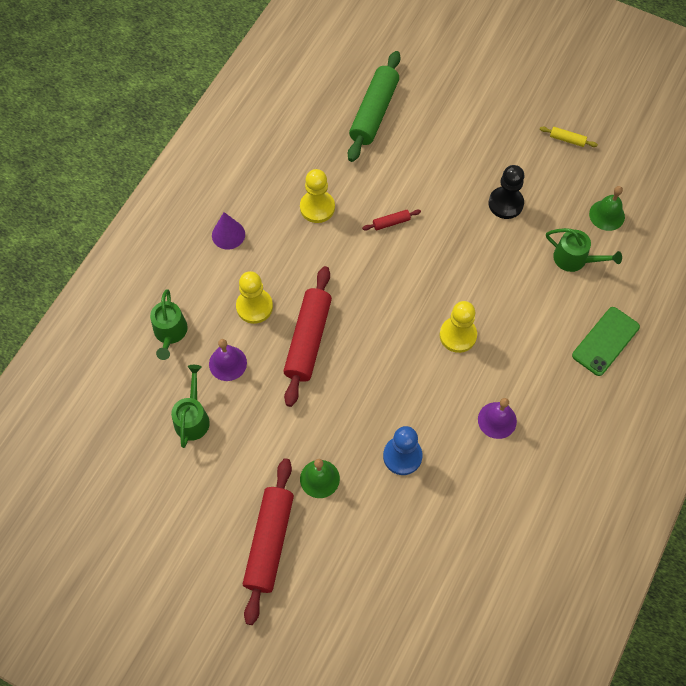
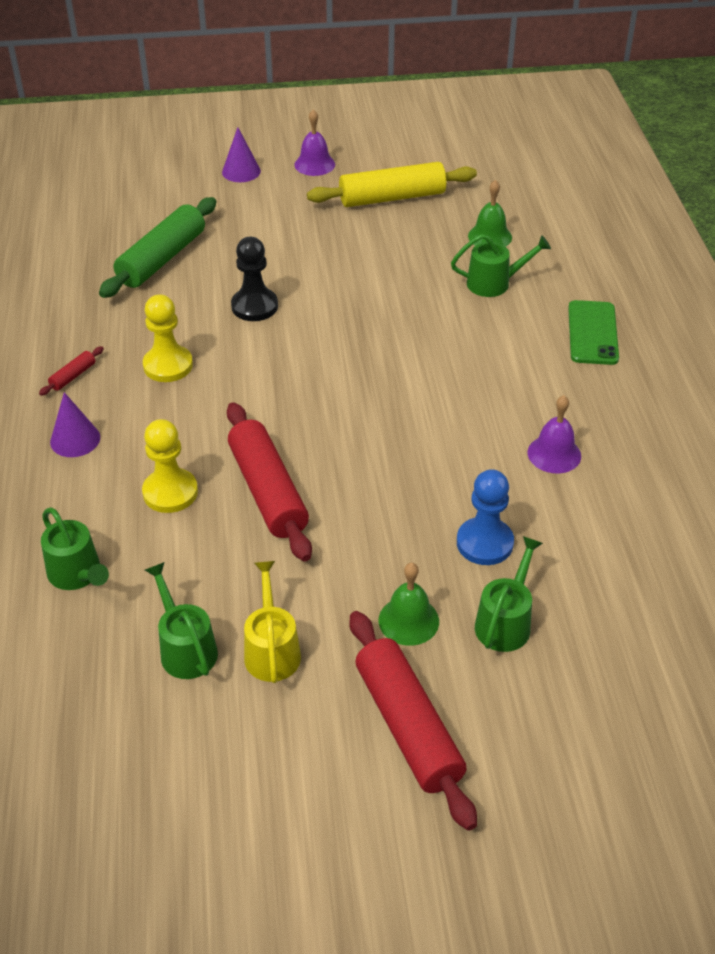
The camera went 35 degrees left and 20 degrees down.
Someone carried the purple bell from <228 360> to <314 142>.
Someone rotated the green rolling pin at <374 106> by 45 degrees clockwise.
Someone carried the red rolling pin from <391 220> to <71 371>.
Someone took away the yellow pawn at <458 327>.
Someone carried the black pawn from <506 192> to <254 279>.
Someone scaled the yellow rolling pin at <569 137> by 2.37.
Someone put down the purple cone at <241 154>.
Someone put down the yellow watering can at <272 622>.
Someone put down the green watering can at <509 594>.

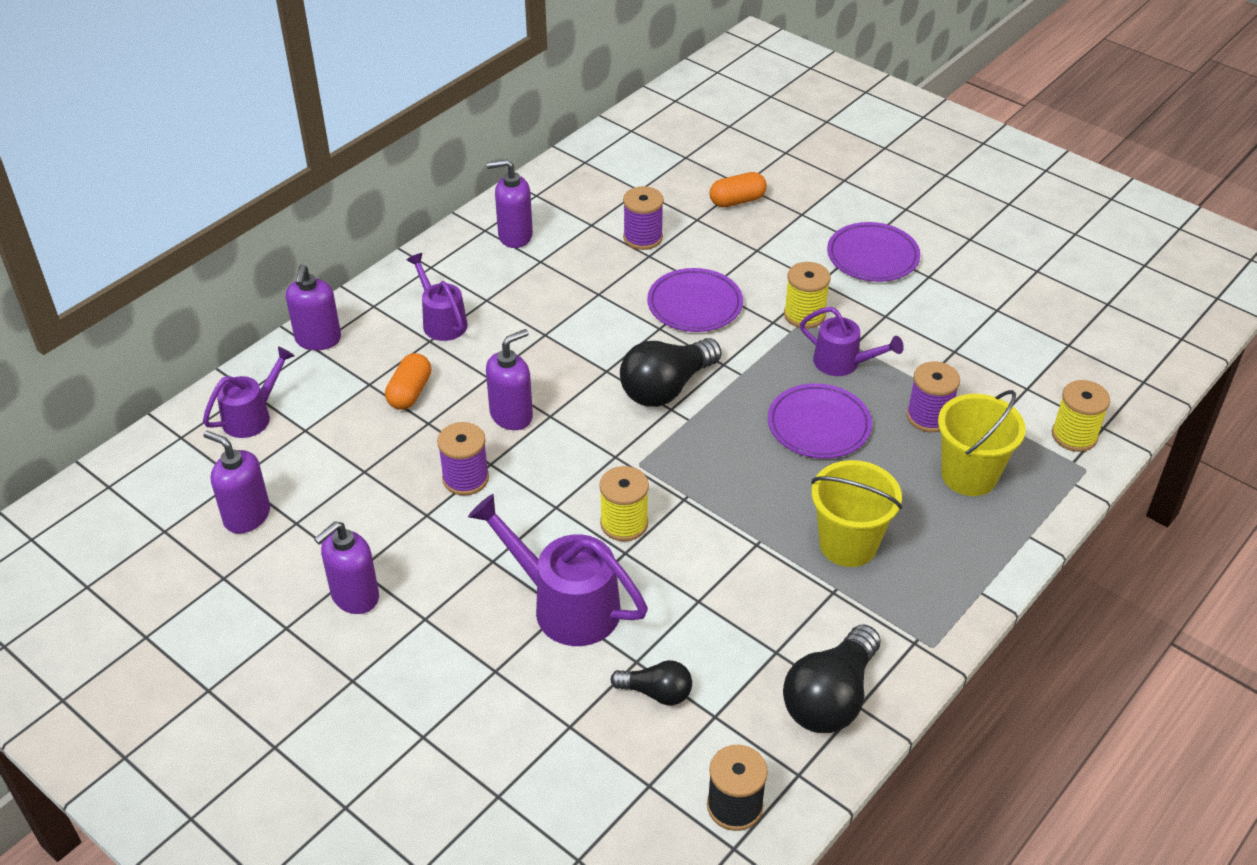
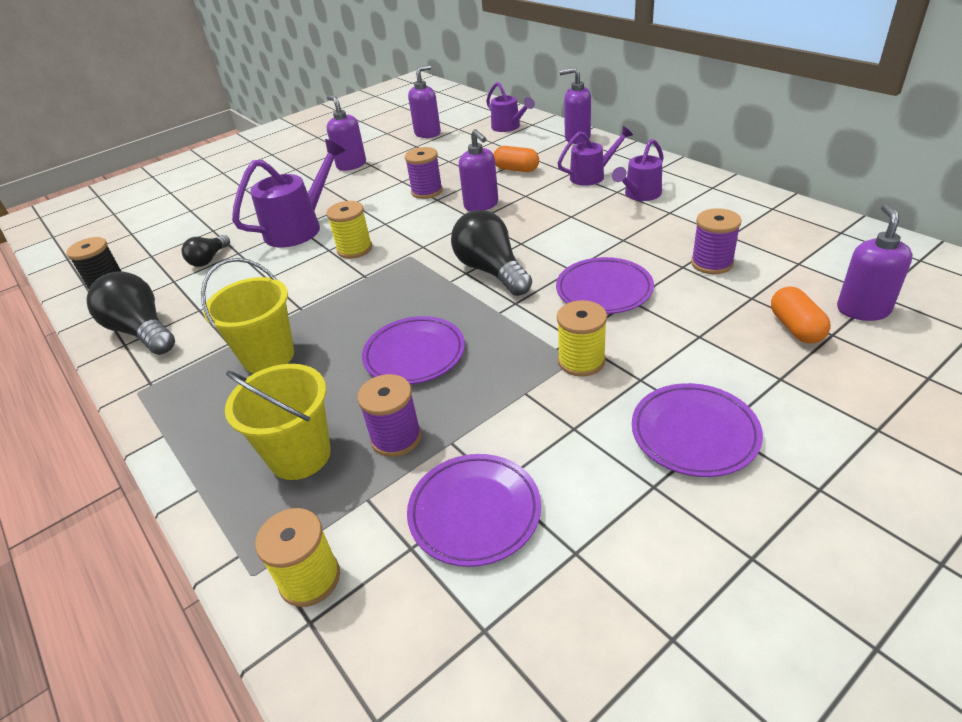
The camera went 105 degrees right and 5 degrees down.
Someone carried the purple soap dispenser from <510 203> to <875 262>.
Someone carried the purple watering can from <852 341> to <638 170>.
Someone put down the purple plate at <474 510>.

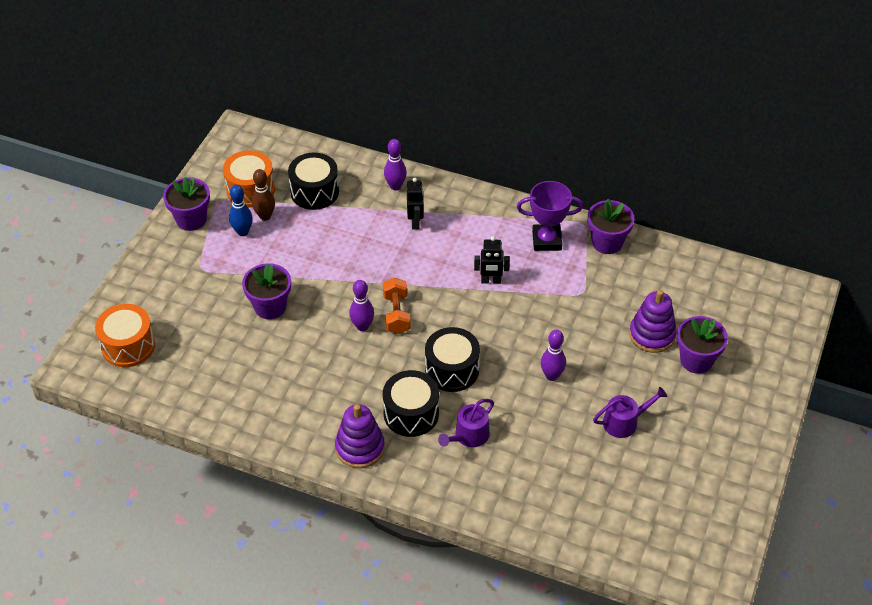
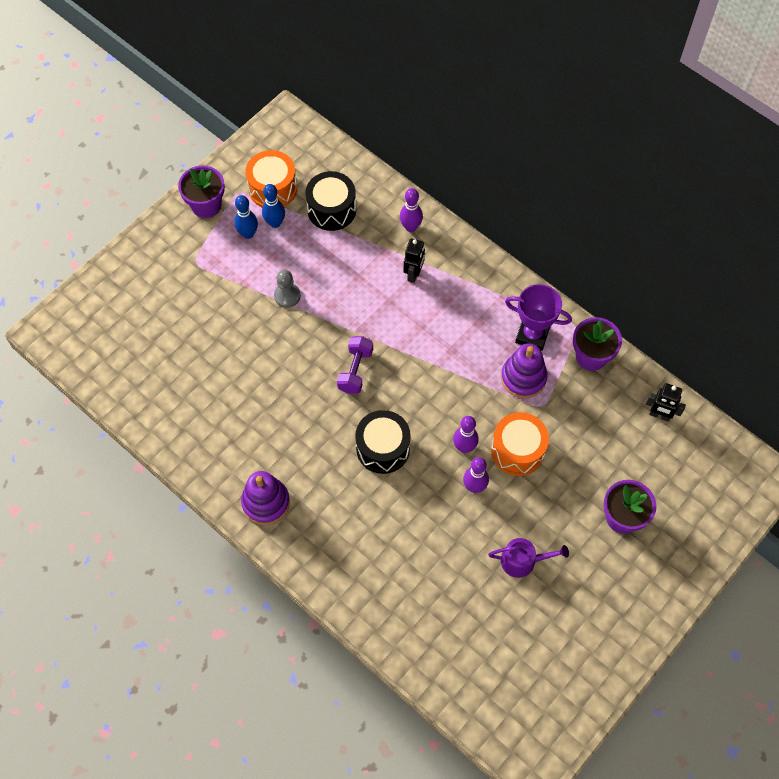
The camera went 20 degrees right and 15 degrees up.
Someone carried the orange drum from <125 335> to <520 444>.
Someone took away the purple flower pot at <266 291>.
Someone repainted the brown bowling pin at <263 195>, which became the blue bowling pin at <273 206>.
Someone carried the purple bowling pin from <361 305> to <466 434>.
Someone repainted the orange dumbbell at <397 306>, which became the purple dumbbell at <355 365>.
Someone took away the black drum at <411 403>.
Someone took away the purple watering can at <466 423>.
Someone carried the black robot from <492 260> to <666 402>.
Someone carried the purple stacking toy from <653 321> to <524 370>.
Someone put down the grey pawn at <287 289>.

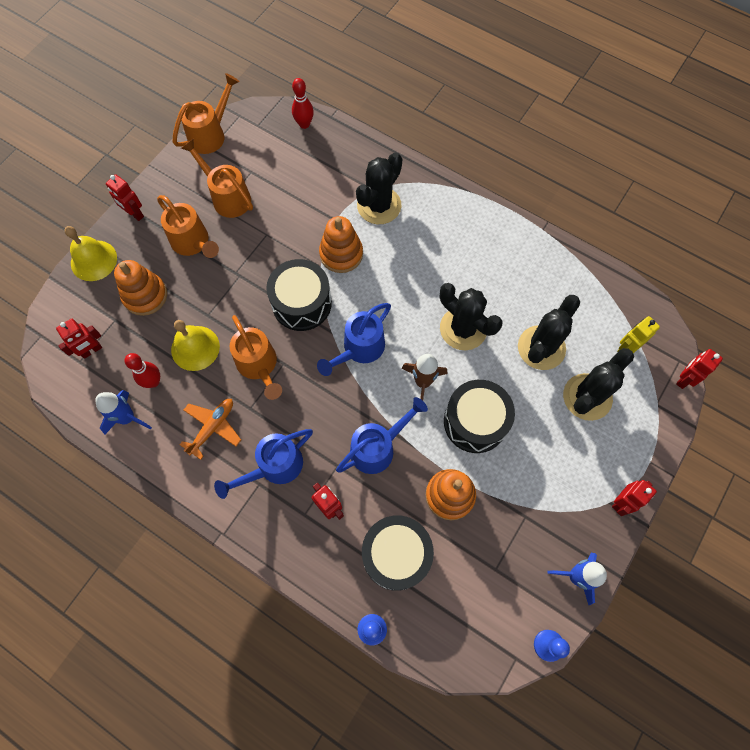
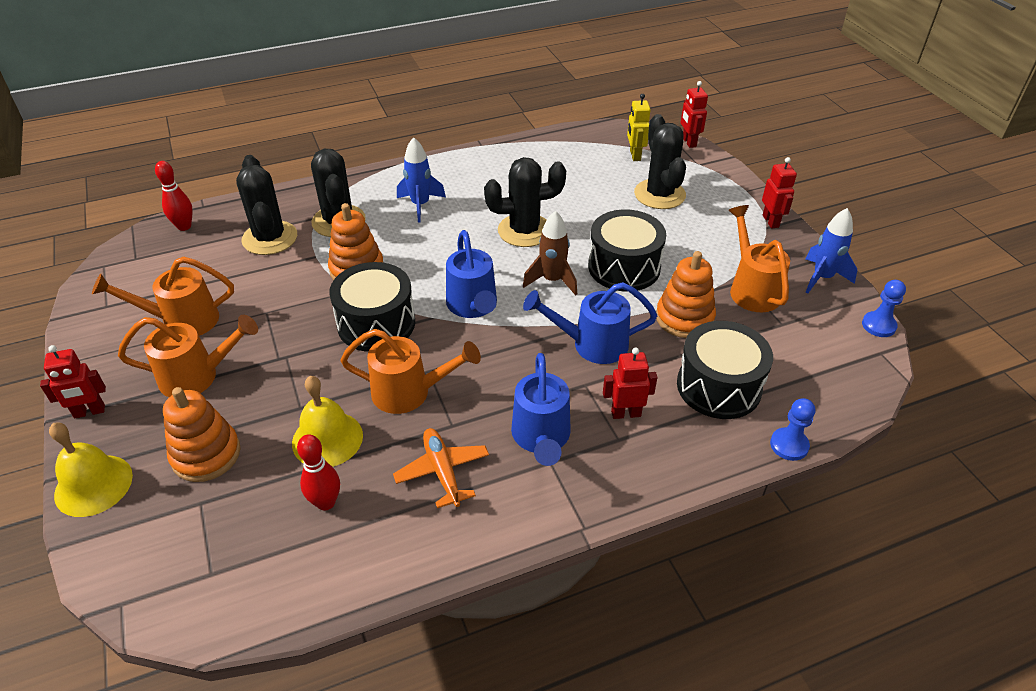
The camera went 55 degrees left and 25 degrees down.
Someone took away the red robot at <79 339>.
Someone carried the blue rocket from <123 412> to <421 180>.
Someone carried the orange watering can from <206 113> to <759 258>.
Someone rotated the blue watering can at <382 435> by 90 degrees counterclockwise.
Someone carried the black cactus from <549 332> to <266 205>.

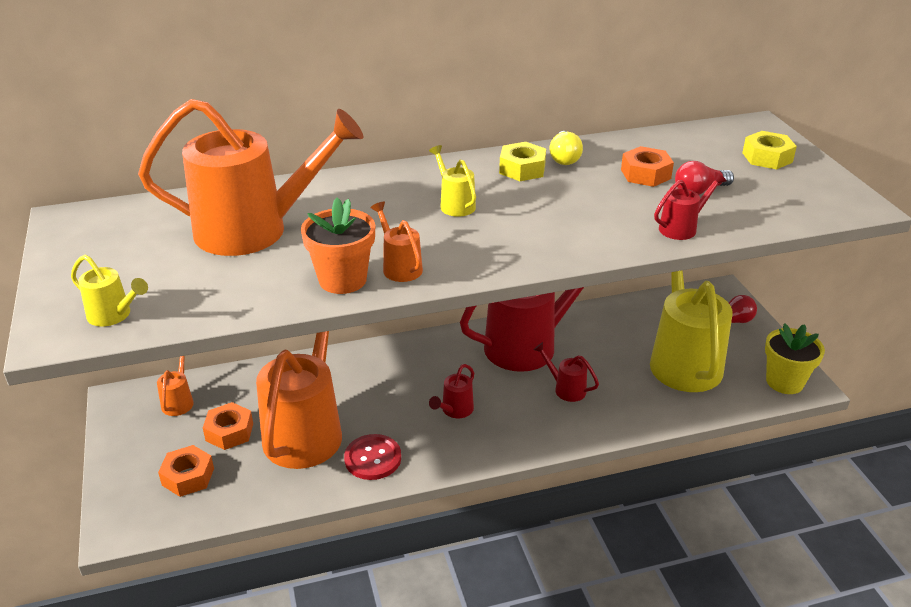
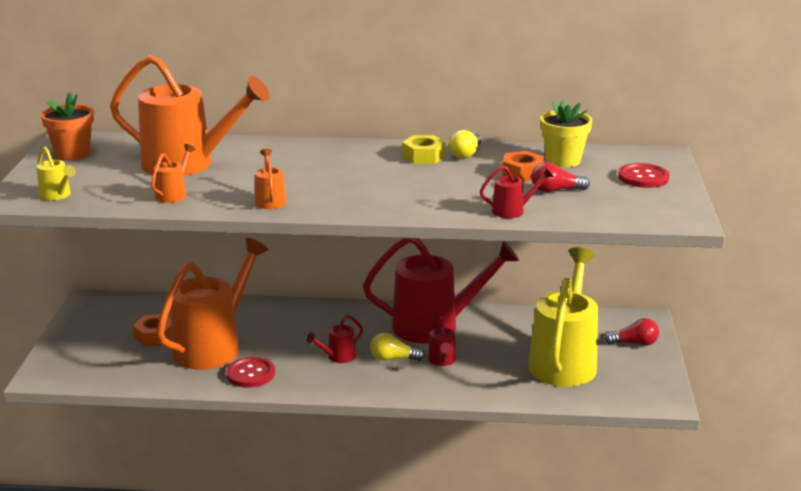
The camera went 20 degrees right and 10 degrees down.
Someone carried the orange watering can from <175 386> to <173 173>.
Someone took away the orange nut at <186 471>.
Someone carried the orange flower pot from <338 246> to <67 126>.
Someone took away the yellow watering can at <452 181>.
Someone rotated the red watering can at <566 372> by 150 degrees counterclockwise.
Someone swapped the yellow nut at <769 150> for the red button at <644 175>.
Someone carried the yellow flower pot from <795 358> to <566 133>.
Someone put down the yellow light bulb at <397 347>.

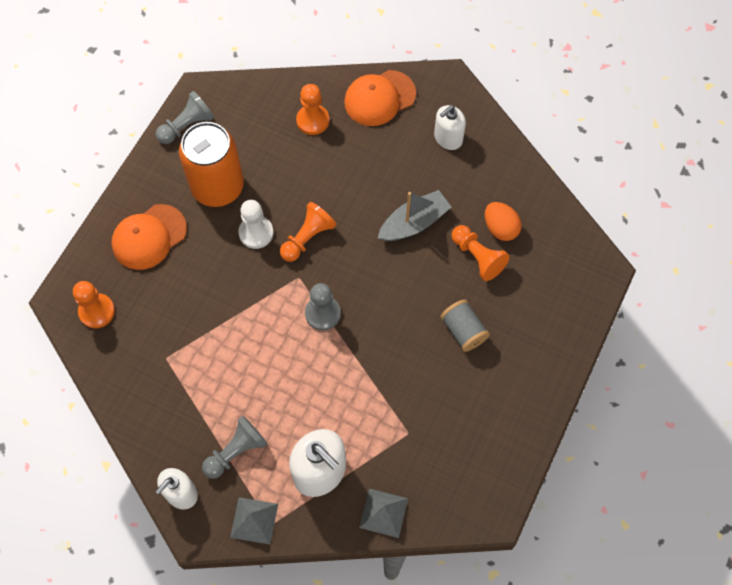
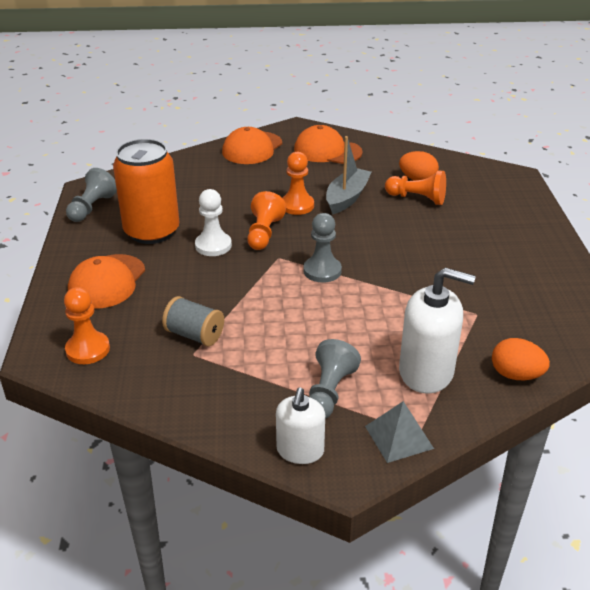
The camera went 30 degrees left and 30 degrees down.
Someone carried the orange pawn from <312 109> to <298 183>.
Someone swapped the grey pyramid at <383 513> for the orange egg at <521 359>.
Someone swapped the white soap dispenser at <450 127> for the orange cap at <328 144>.
Someone carried the grey spool from <465 325> to <193 321>.

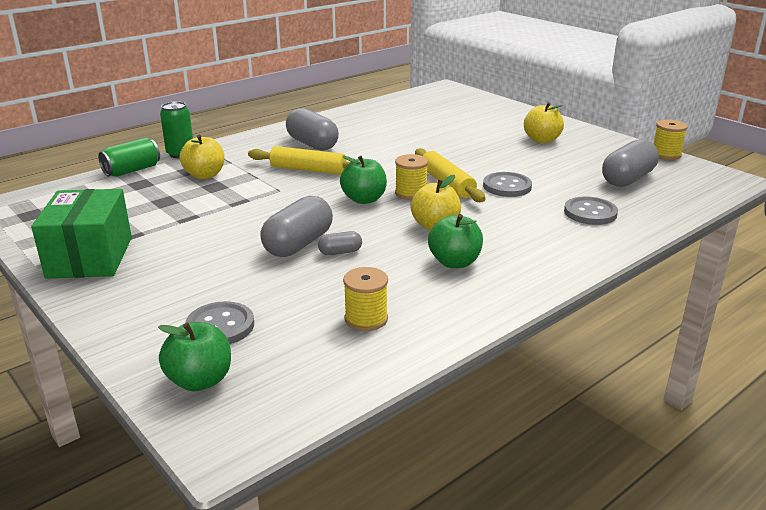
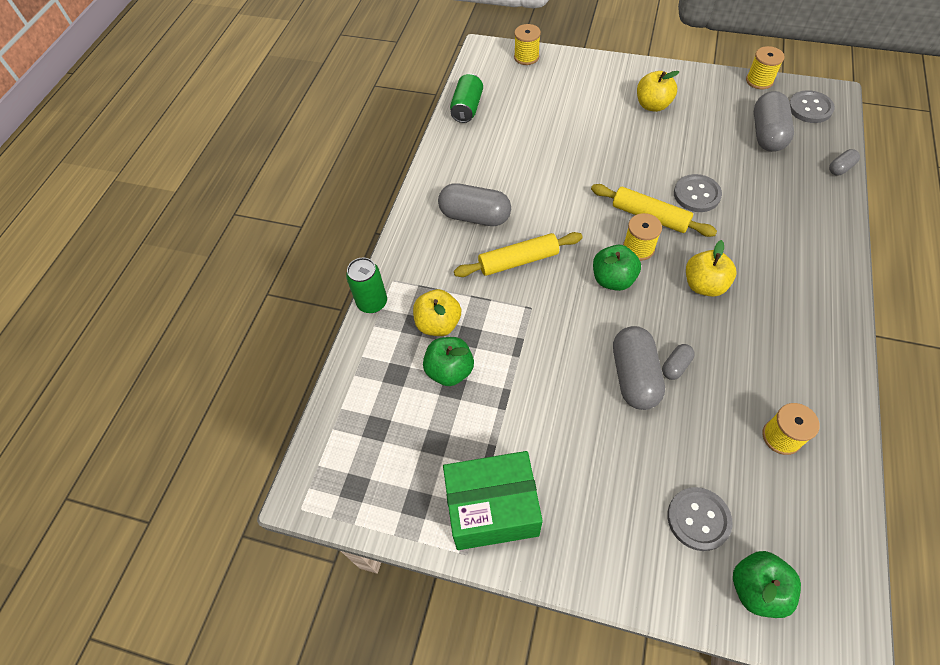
The camera went 30 degrees left and 30 degrees up.
Someone rotated the green box at <81 234> by 60 degrees counterclockwise.
Someone carried the green can from <129 157> to <466 98>.
Someone carried the green apple from <455 241> to <448 361>.
Someone carried the grey button from <591 210> to <812 106>.
Someone put down the yellow spool at <527 44>.
Someone put down the grey capsule at <844 162>.

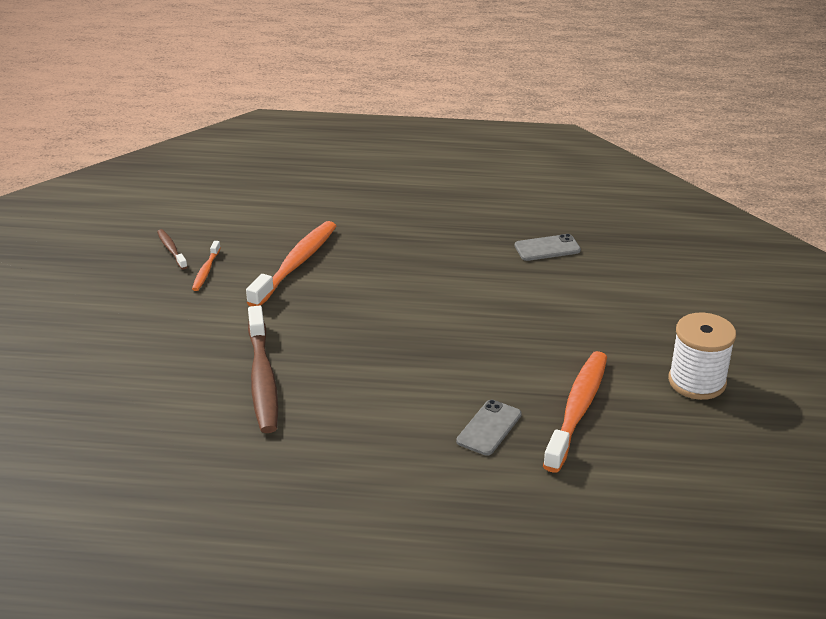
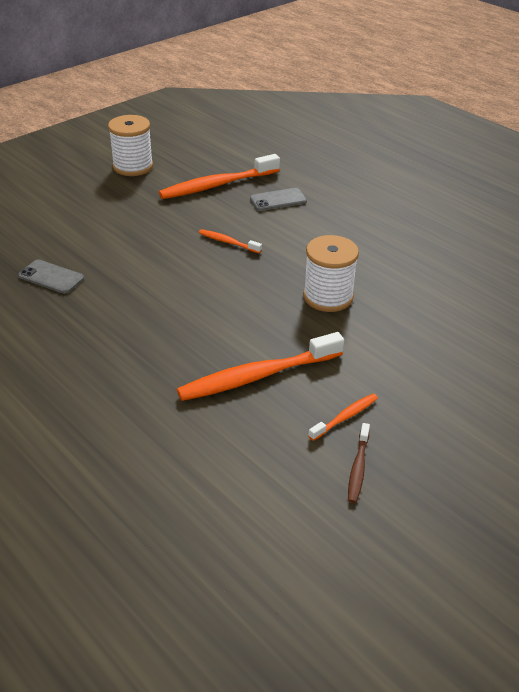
The camera went 140 degrees left and 5 degrees up.
Someone took away the brown toothbrush at <263 369>.
Someone put down the orange toothbrush at <230 241>.
Someone put down the white spool at <331 273>.

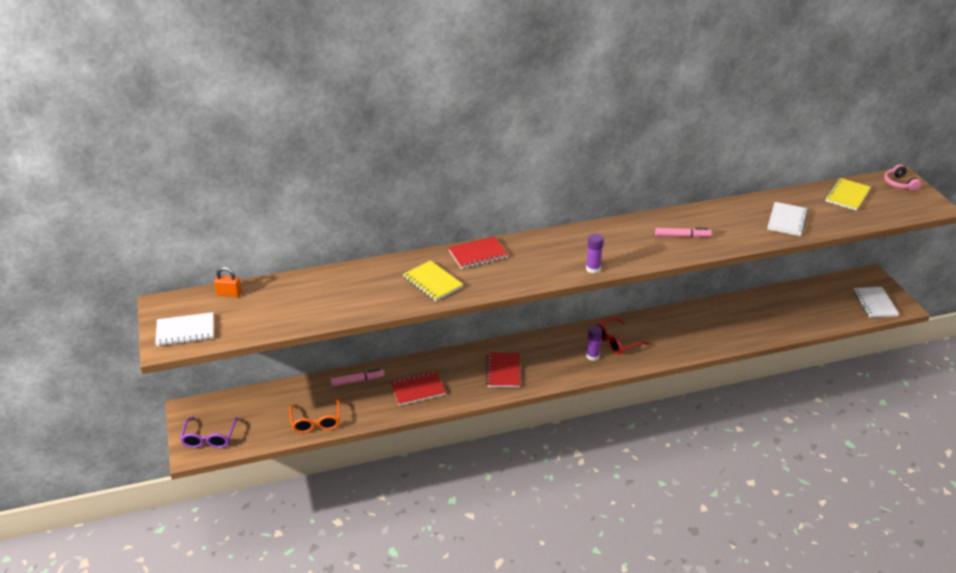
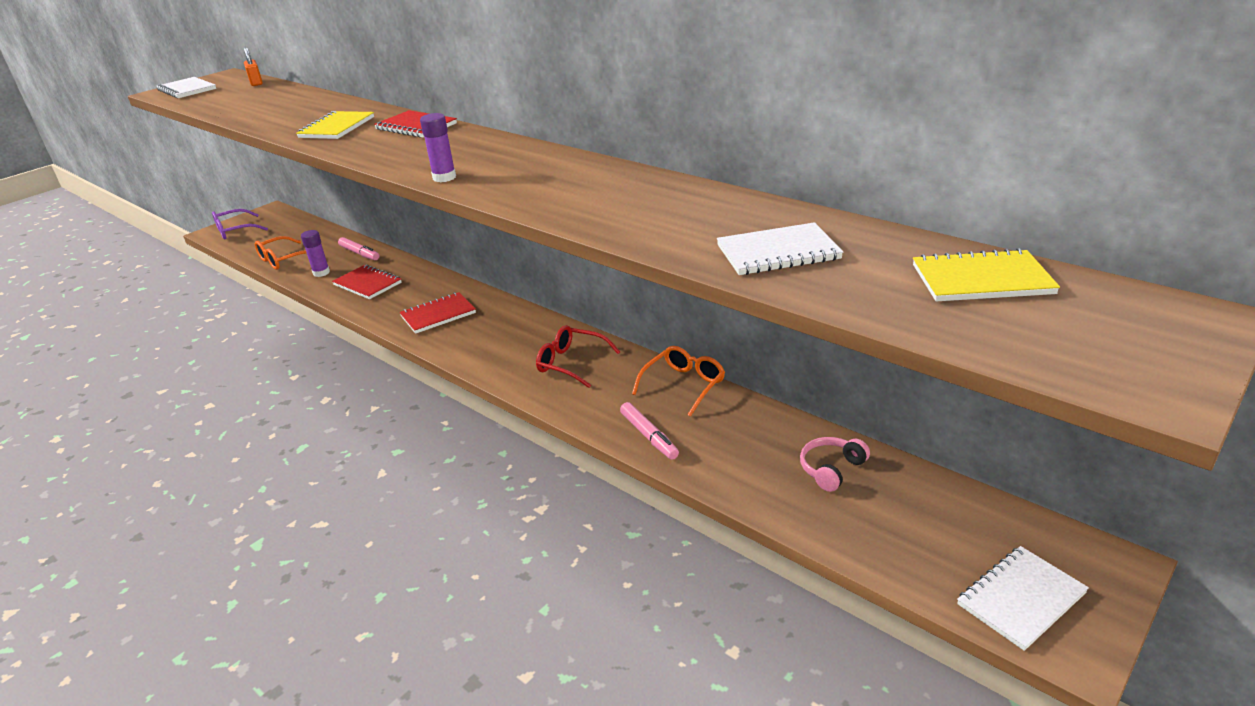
The camera went 60 degrees right and 5 degrees down.
Someone carried the purple glue stick from <594 343> to <315 253>.
Someone carried the pink marker from <683 232> to <649 431>.
Someone carried the pink headphones from <902 177> to <835 464>.
Someone put down the orange glasses at <678 381>.

